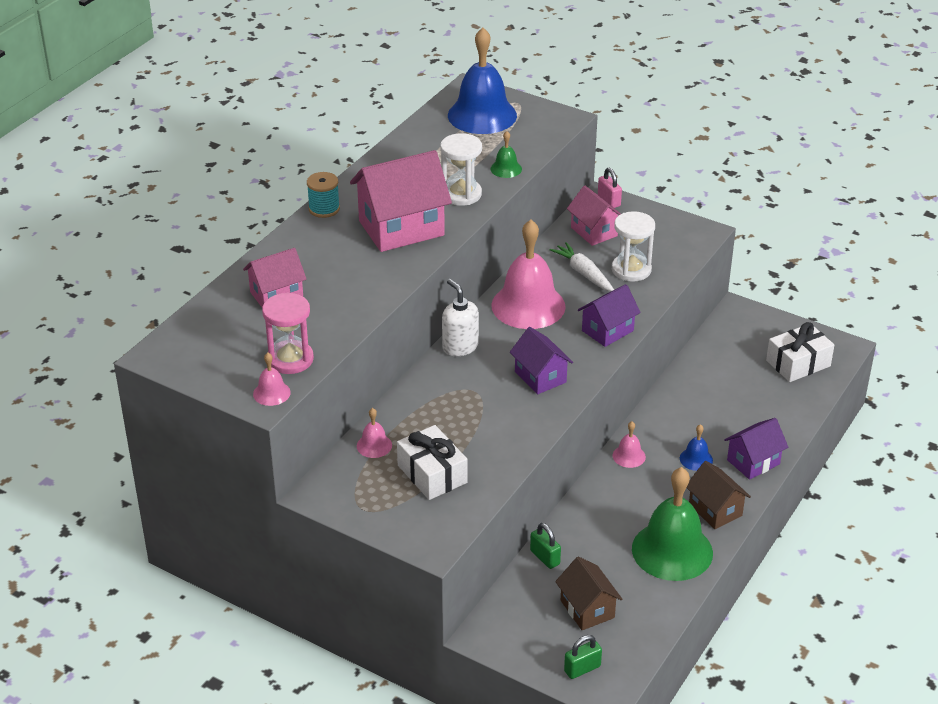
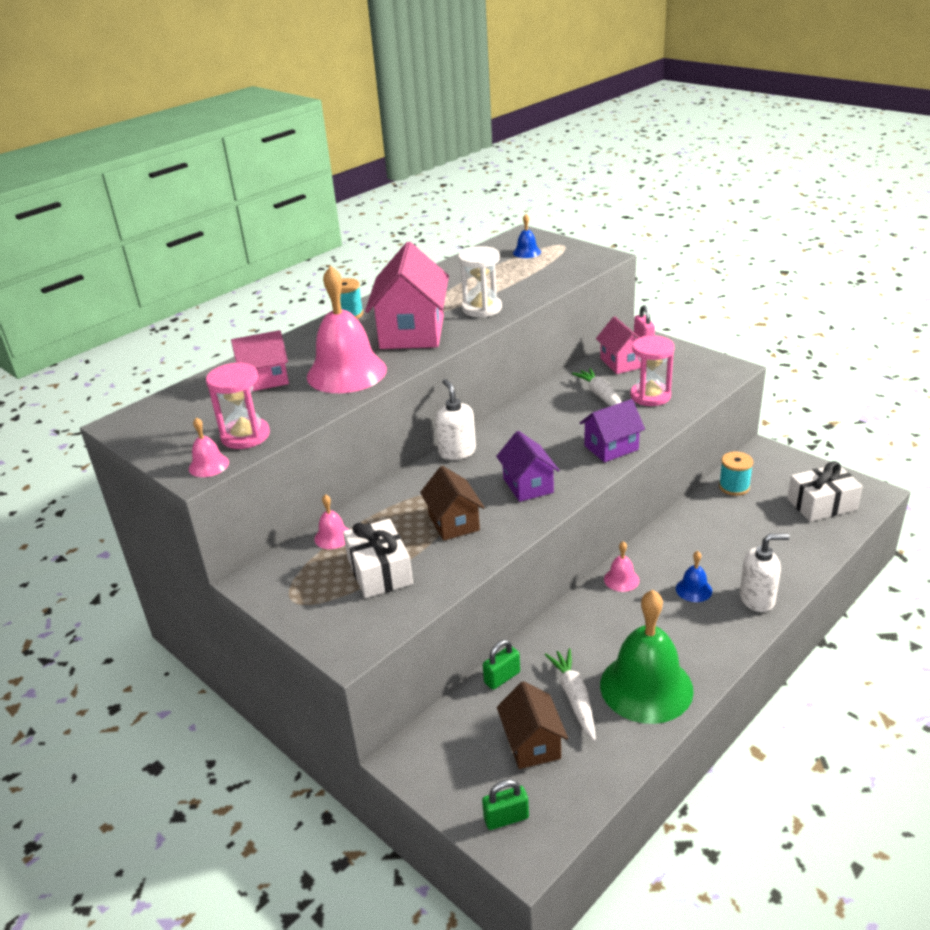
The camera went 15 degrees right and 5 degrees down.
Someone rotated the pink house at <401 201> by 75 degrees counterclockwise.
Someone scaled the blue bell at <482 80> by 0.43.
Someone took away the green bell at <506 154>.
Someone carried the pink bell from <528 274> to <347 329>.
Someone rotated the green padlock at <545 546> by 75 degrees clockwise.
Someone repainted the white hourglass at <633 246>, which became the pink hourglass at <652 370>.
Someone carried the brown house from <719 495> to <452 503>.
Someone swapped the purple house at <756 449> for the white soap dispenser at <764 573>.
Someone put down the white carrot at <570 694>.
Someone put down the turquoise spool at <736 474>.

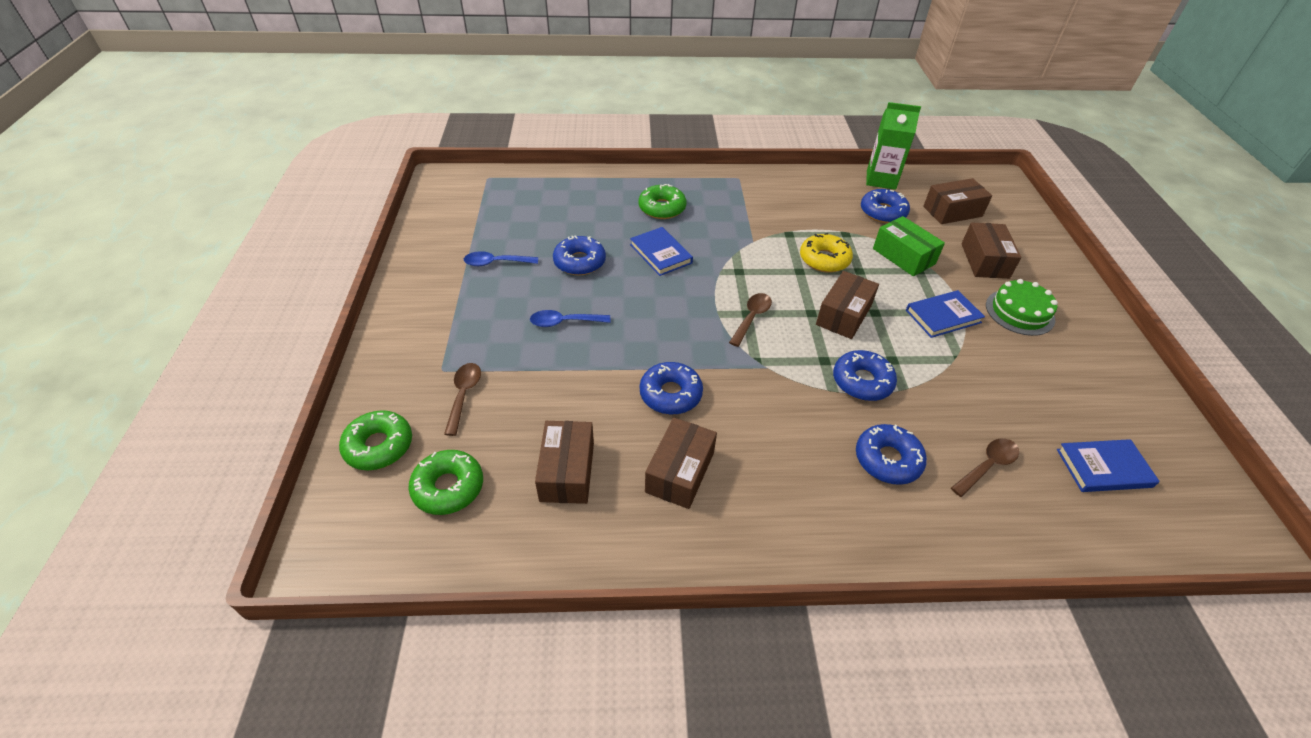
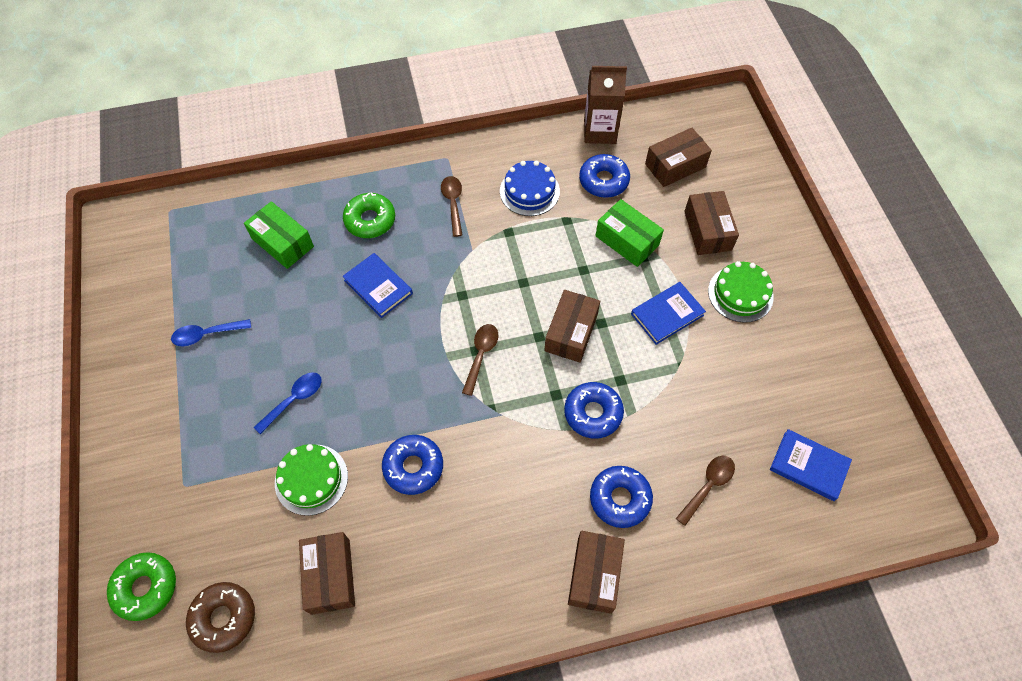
The camera went 10 degrees left and 15 degrees up.
Someone repainted the green donut at <445 482>, which became the brown donut at <220 617>.
Someone carried the brown spoon from <462 399> to <451 206>.
Someone rotated the blue spoon at <570 318> by 150 degrees clockwise.
Someone took away the blue donut at <579 255>.
Someone carried the brown box from <681 463> to <596 572>.
Someone took away the yellow donut at <826 253>.
Someone repainted the green carton at <893 146>, which became the brown carton at <605 105>.
Someone rotated the blue book at <1108 465> by 45 degrees clockwise.
Someone put down the green box at <279 235>.
Someone put down the green cake at <311 480>.
Someone put down the blue cake at <530 188>.

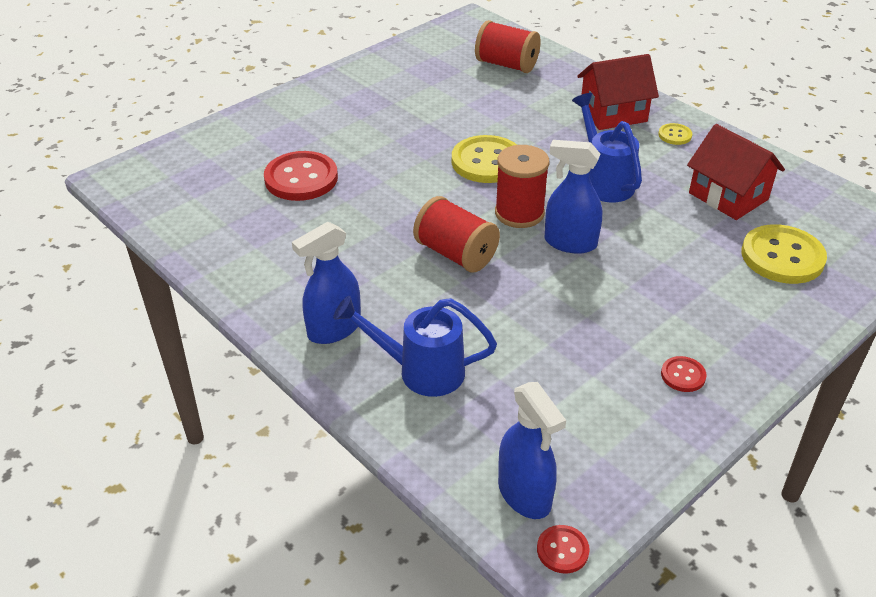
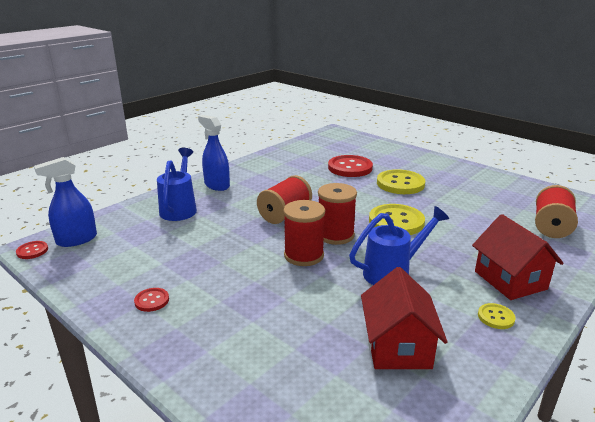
The camera went 85 degrees right and 15 degrees down.
Someone swapped the blue spray bottle at <573 197> for the red spool at <304 233>.
Someone rotated the red house at <736 172> by 45 degrees counterclockwise.
Someone carried the yellow button from <784 254> to <401 181>.

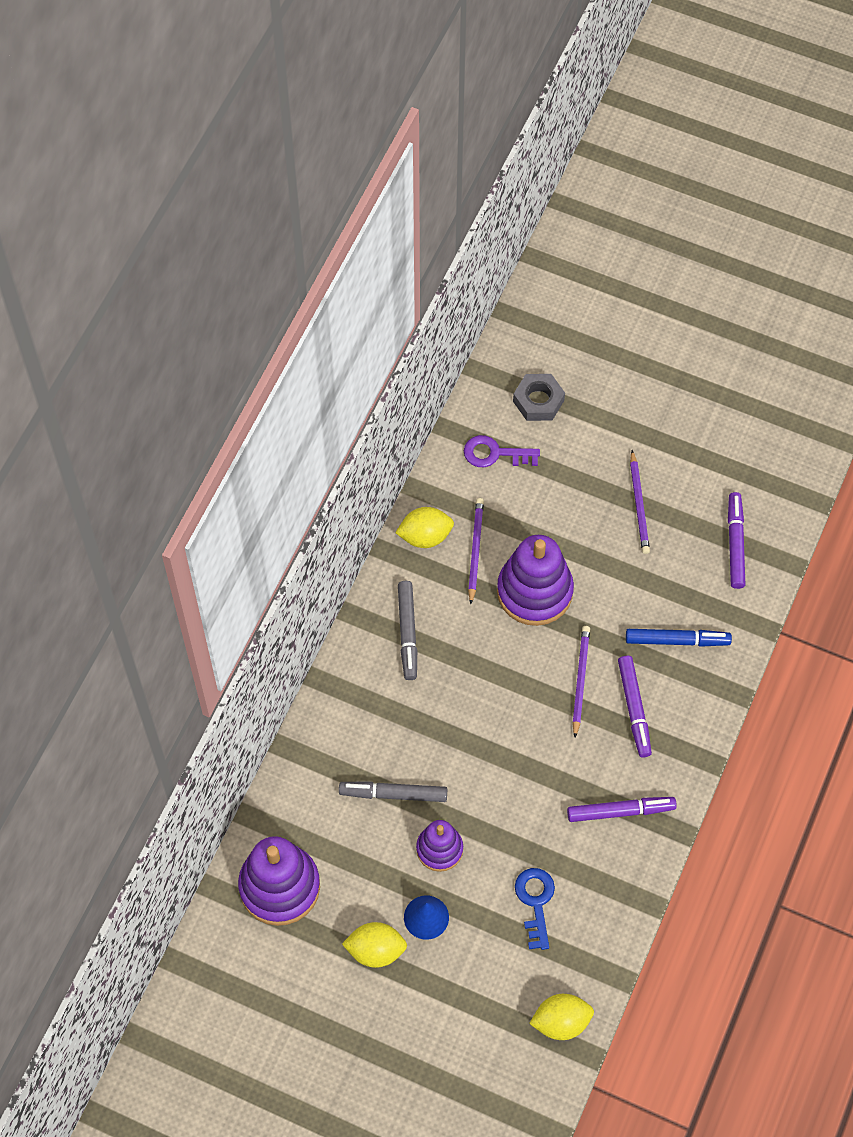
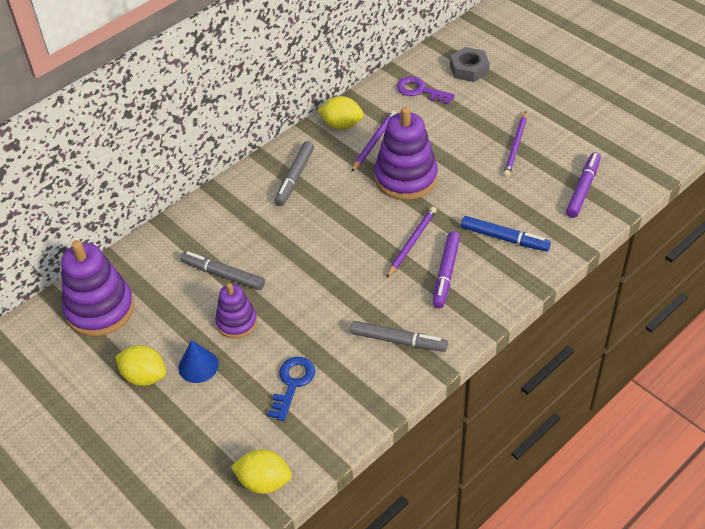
The camera went 25 degrees right and 15 degrees down.
Someone repainted the purple marker at <622 809>, which became the grey marker at <399 336>.

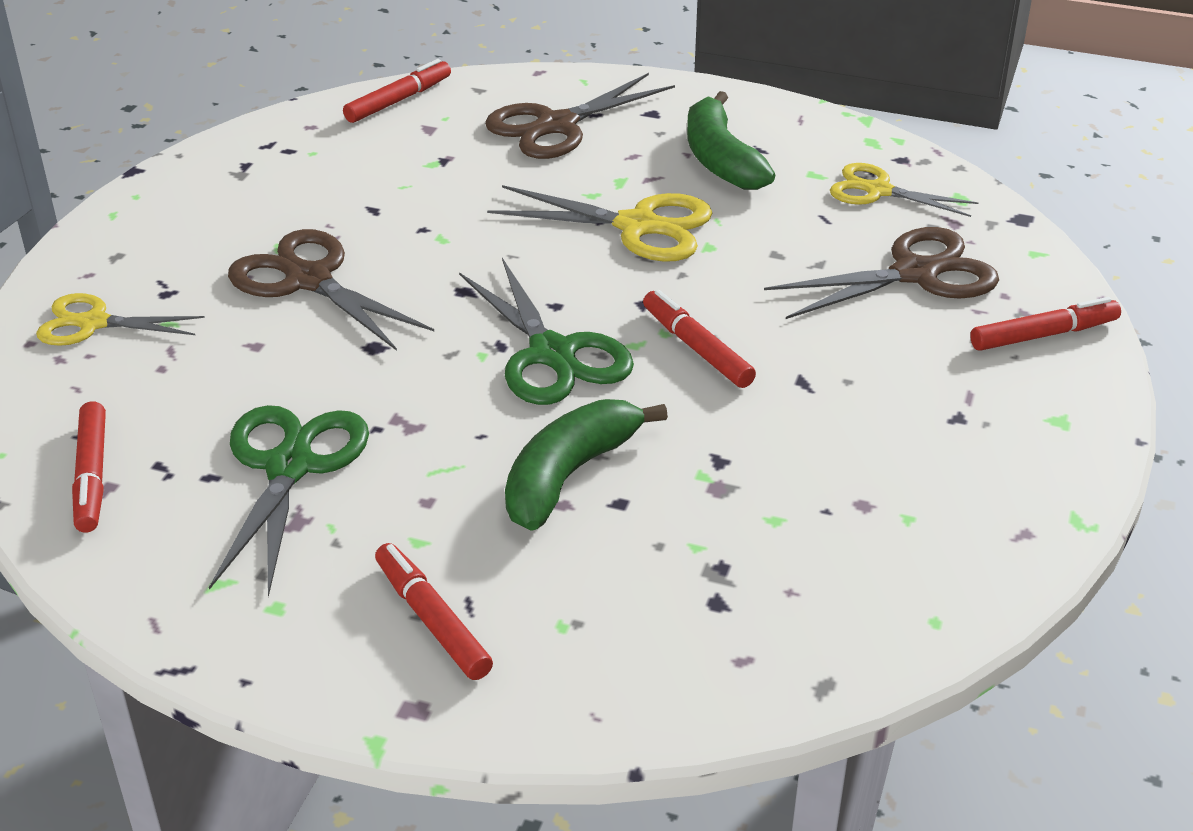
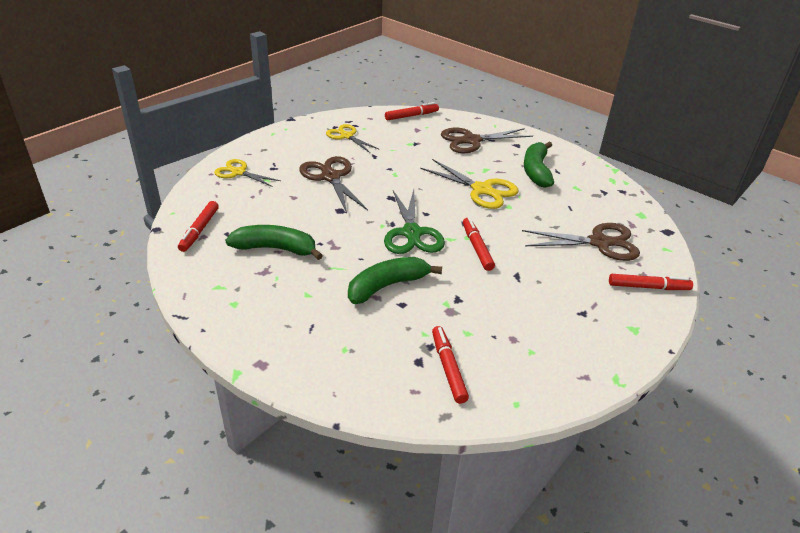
The camera went 20 degrees right and 0 degrees up.
Someone swapped the green scissors at <289 501> for the green banana at <274 242>.
Someone carried the red marker from <434 611> to <450 365>.
Someone carried the yellow scissors from <904 190> to <353 138>.

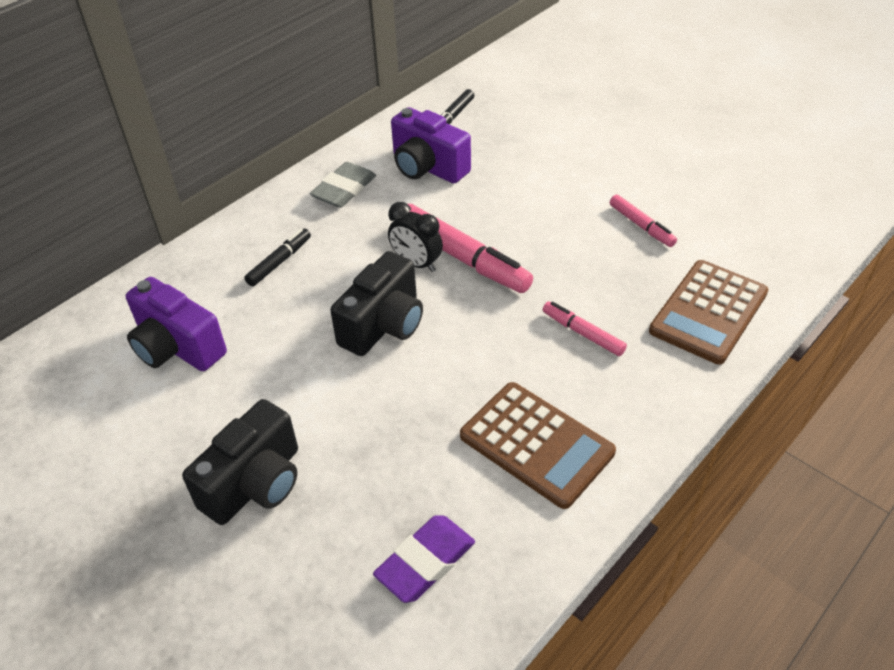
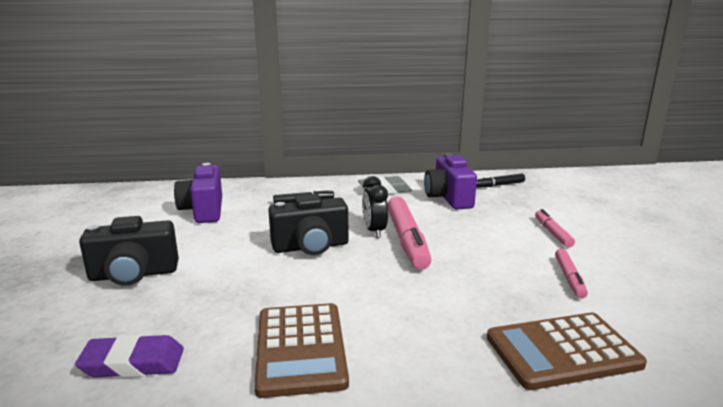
The camera went 40 degrees right and 25 degrees down.
Someone carried the pink marker from <585 328> to <555 228>.

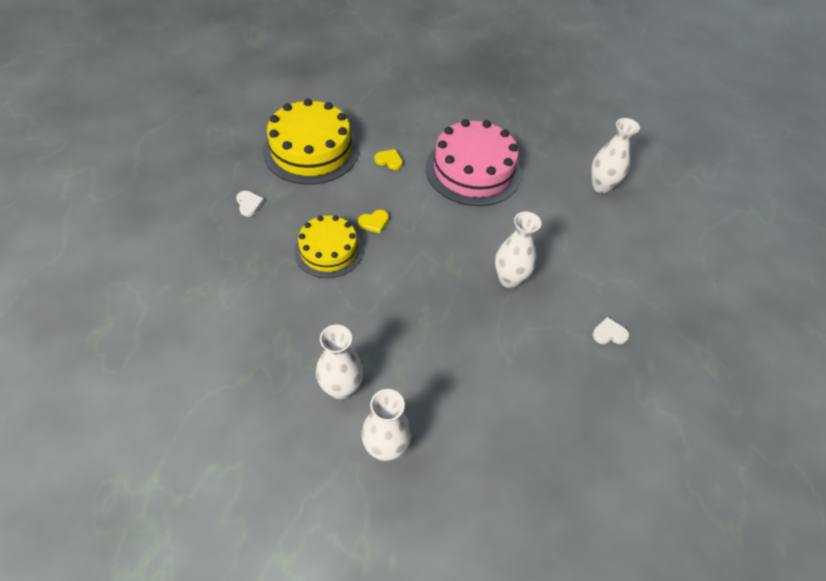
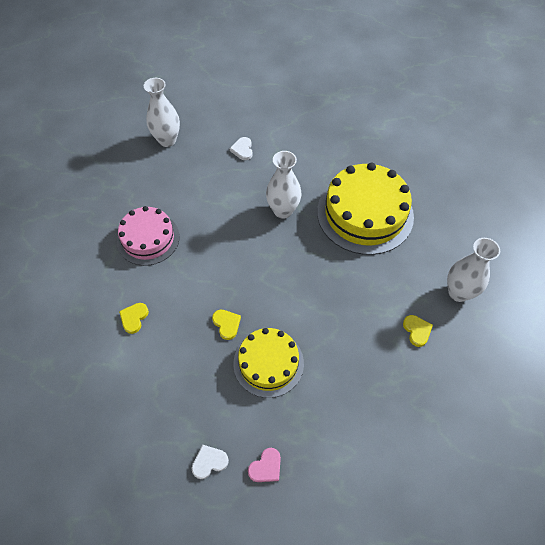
The camera went 90 degrees left and 5 degrees up.
Someone carried the yellow cake from <311 141> to <365 208>.
Someone swapped the white vase at <339 362> for the yellow heart at <418 331>.
Someone scaled the pink cake at <474 162> by 0.63.
Someone carried the white heart from <610 330> to <241 148>.
Someone put down the pink heart at <264 465>.

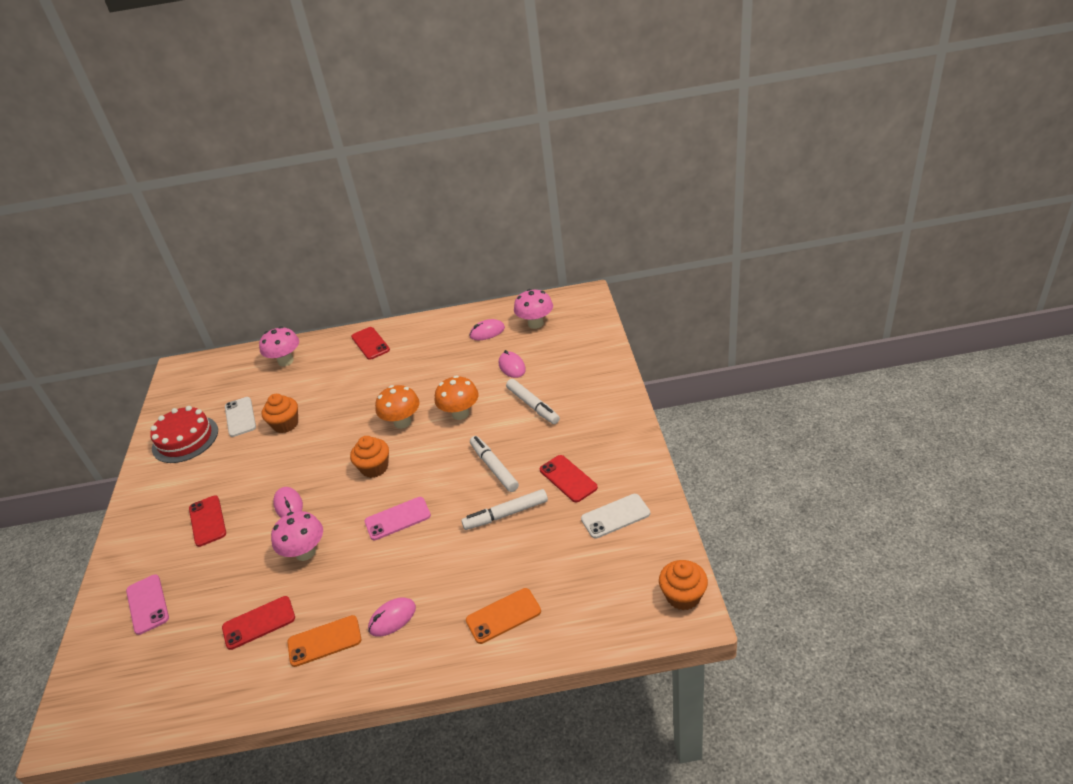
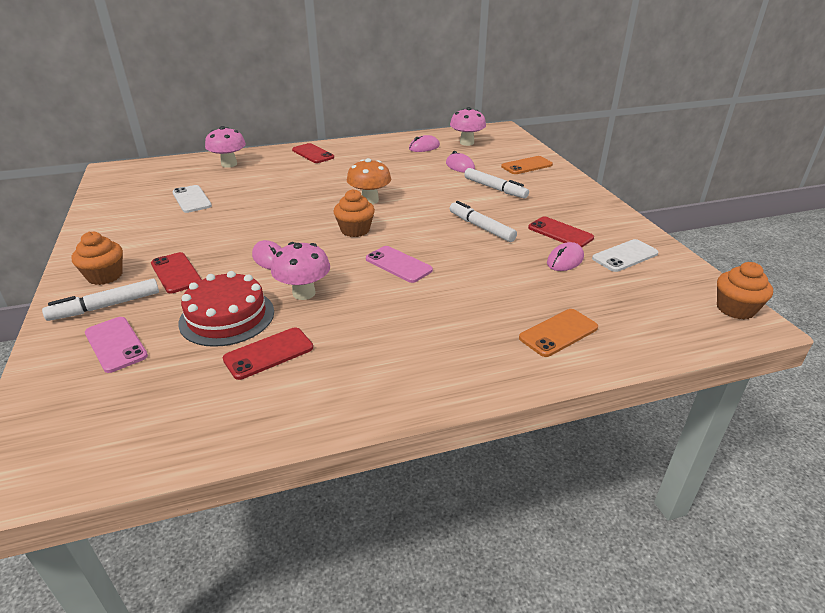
The camera went 15 degrees left and 5 degrees down.
Someone carried the red cake from <184 434> to <226 309>.
Someone carried the orange cupcake from <280 413> to <97 258>.
Someone carried the orange phone from <324 641> to <527 165>.
Someone rotated the pink phone at <398 518> by 75 degrees clockwise.
Someone carried the pink mouse from <392 617> to <565 256>.
Someone took away the orange mushroom at <457 397>.
Someone carried the white marker from <504 509> to <100 300>.

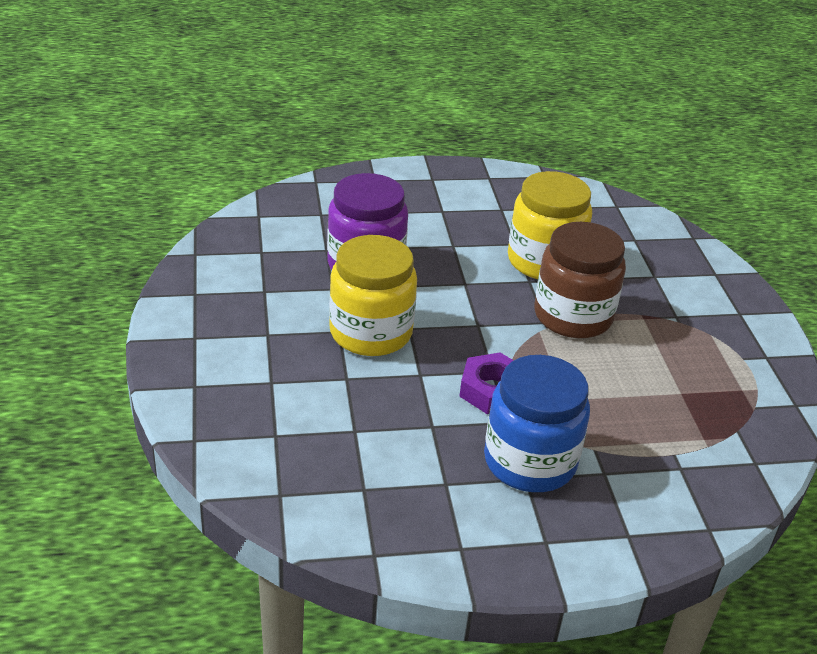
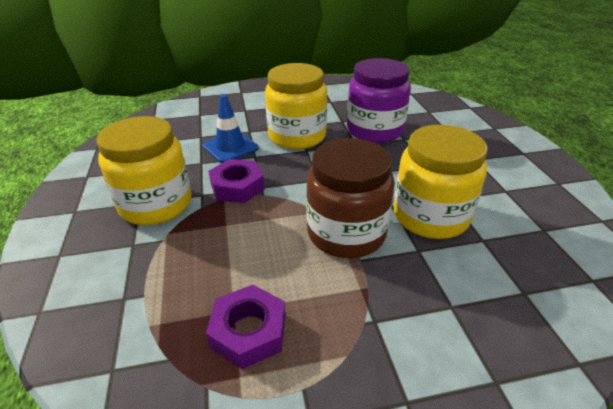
The camera went 90 degrees right and 0 degrees up.
Someone repainted the blue jar at <537 423>, which became the yellow jar at <144 170>.
Someone put down the blue traffic cone at <230 128>.
Someone put down the purple nut at <246 327>.

